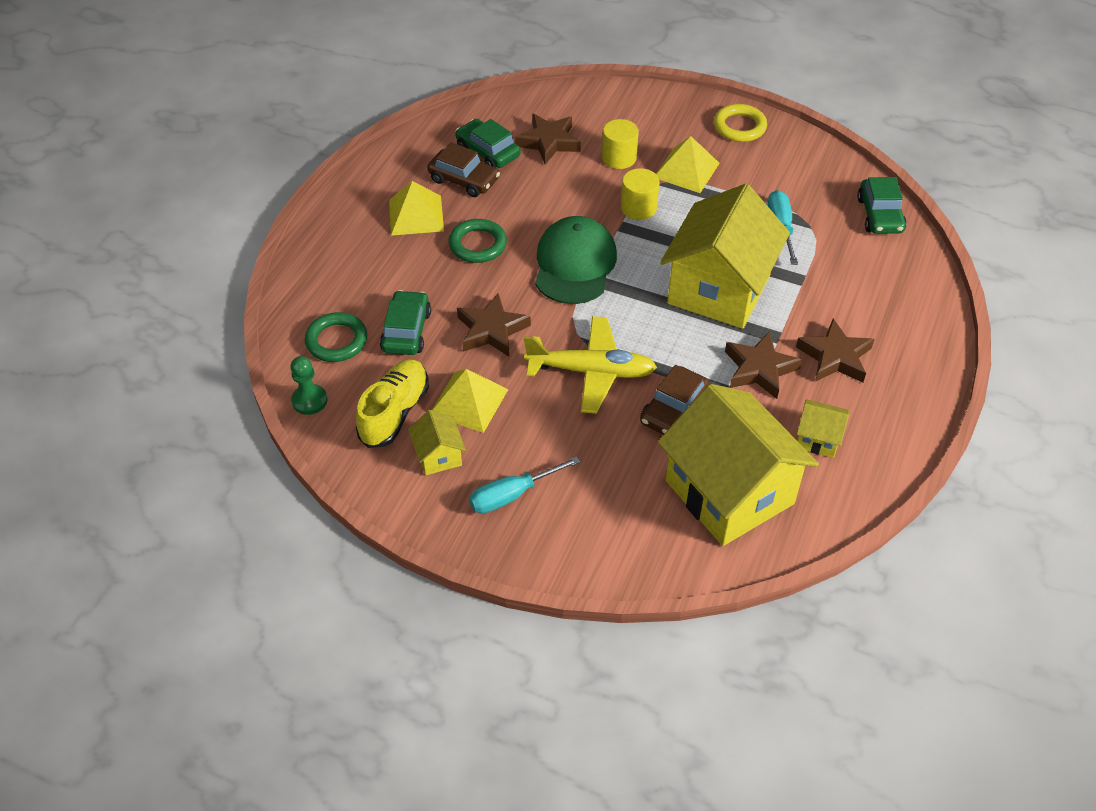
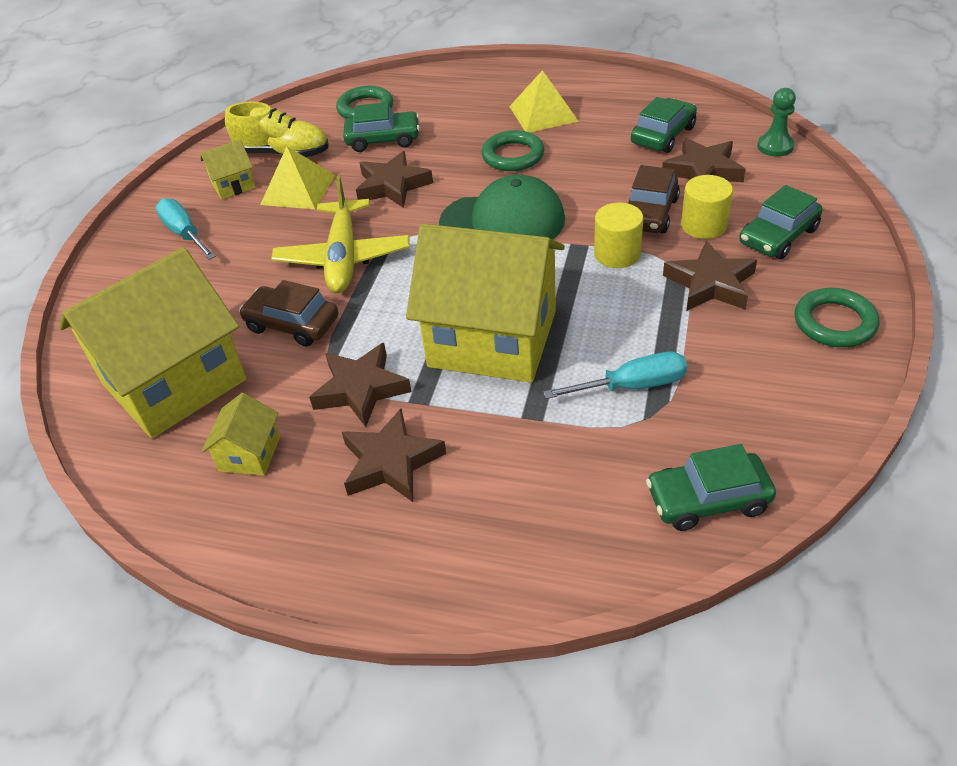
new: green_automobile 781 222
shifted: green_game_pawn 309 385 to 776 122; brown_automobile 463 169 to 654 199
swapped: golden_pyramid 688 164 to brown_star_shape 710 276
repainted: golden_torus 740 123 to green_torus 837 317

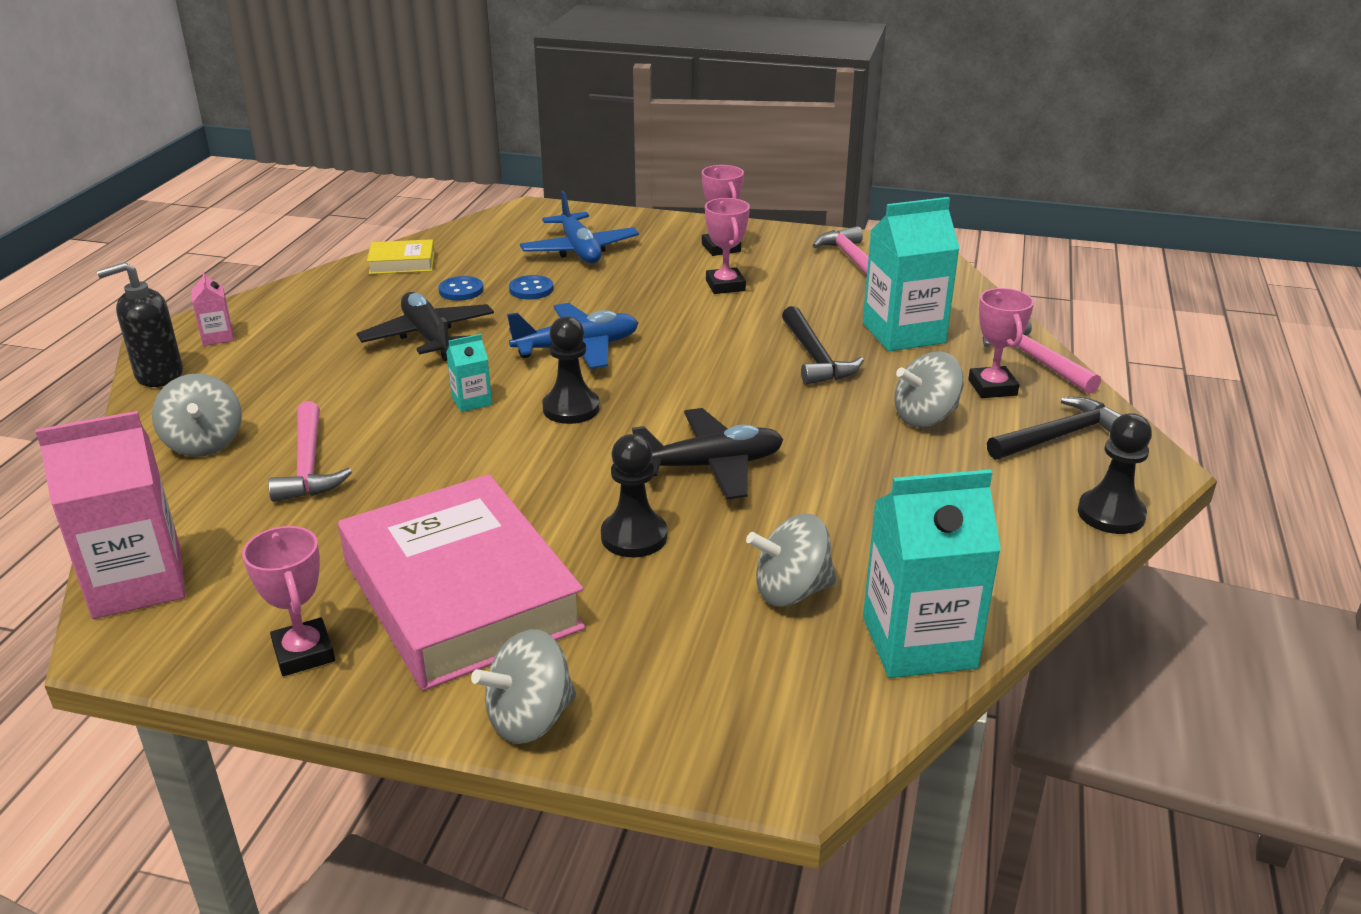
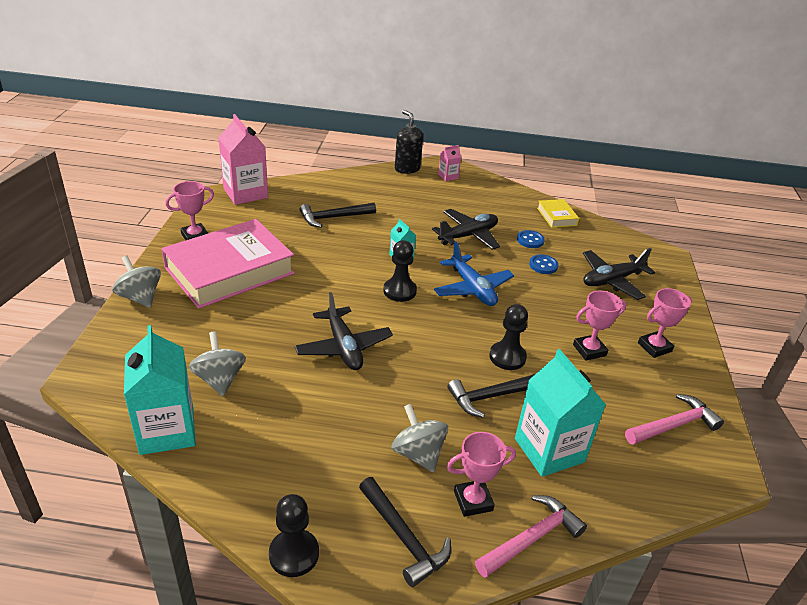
gone: ash-grey_toy_top 197 415
shifted: black_game_pawn 634 495 to 508 337
repainted: pink_hammer 310 451 to black_hammer 338 215; cobalt_toy_plane 579 227 to black_toy_plane 619 274

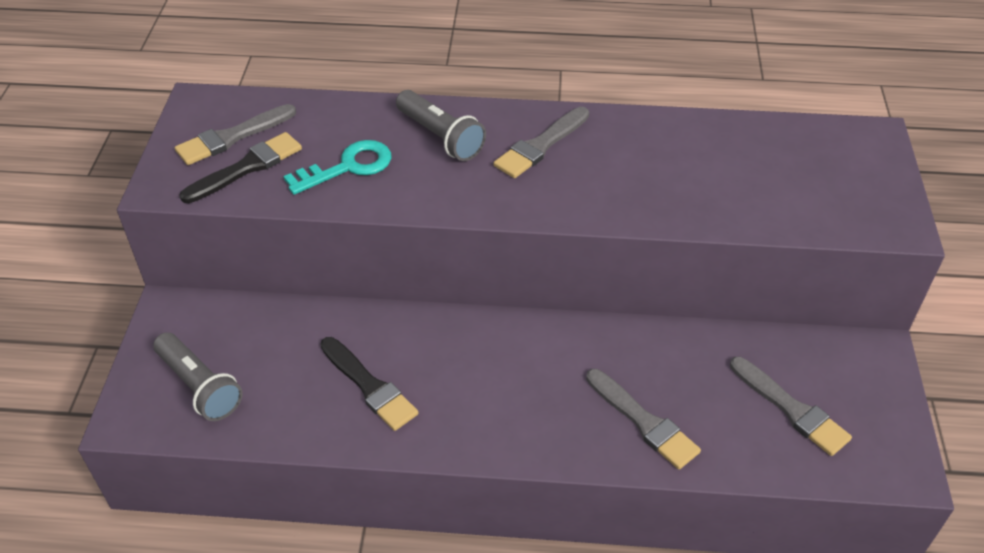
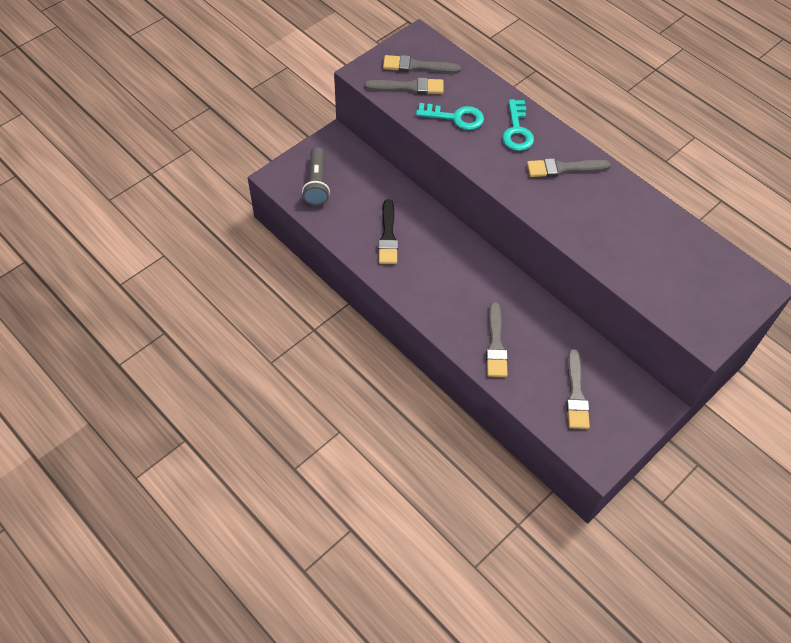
swapped: ash-grey_pocket_torch 441 125 to aqua_latchkey 518 125
repainted: black_paintbrush 240 167 to ash-grey_paintbrush 404 85

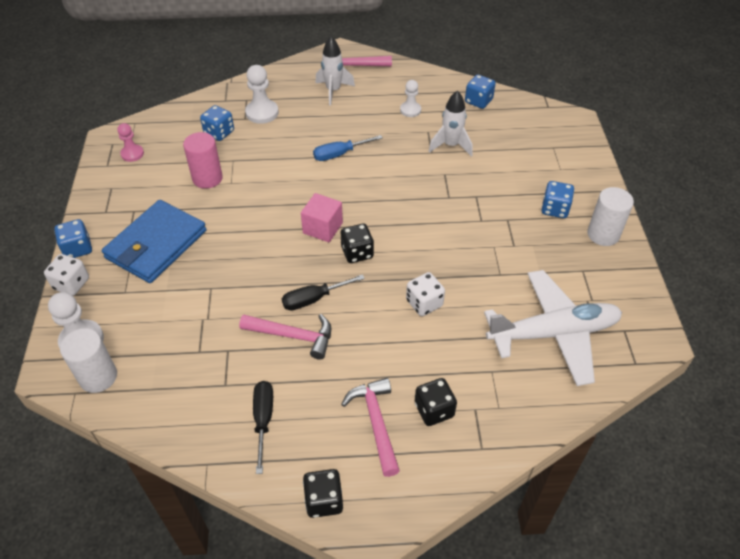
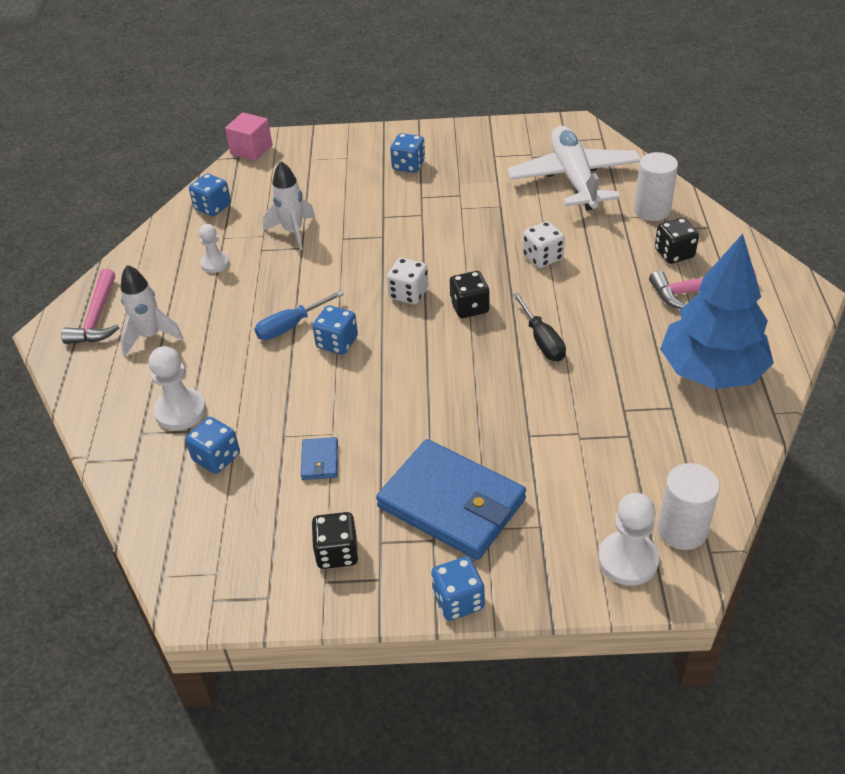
gone: pink_game_pawn 130 142; pink_hammer 285 337
new: cobalt_dice 335 330
shifted: snow-white_dice 66 275 to 407 281; pink_block 322 217 to 248 136; black_dice 323 493 to 335 540; snow-white_cylinder 610 216 to 656 186
swapped: pink_cylinder 203 160 to cobalt_card_wallet 319 458; black_flat_screwdriver 263 427 to cobalt_toy_tree 717 311
rotated: cobalt_flat_screwdriver 348 148 = 299 315 75 degrees clockwise

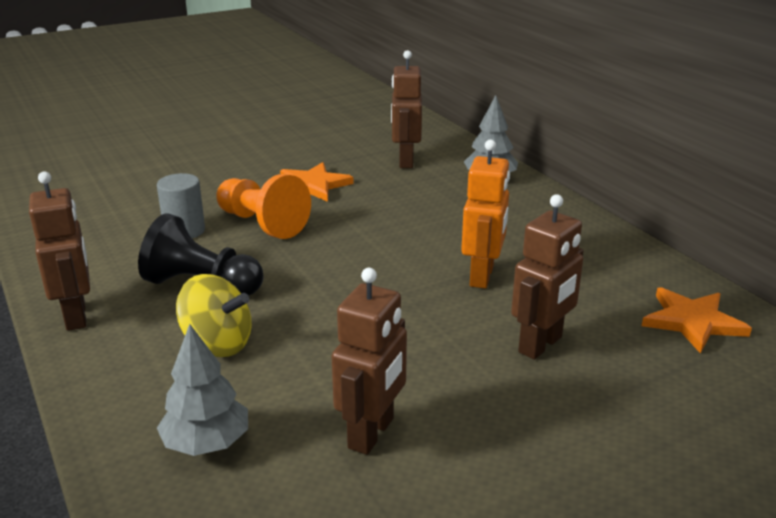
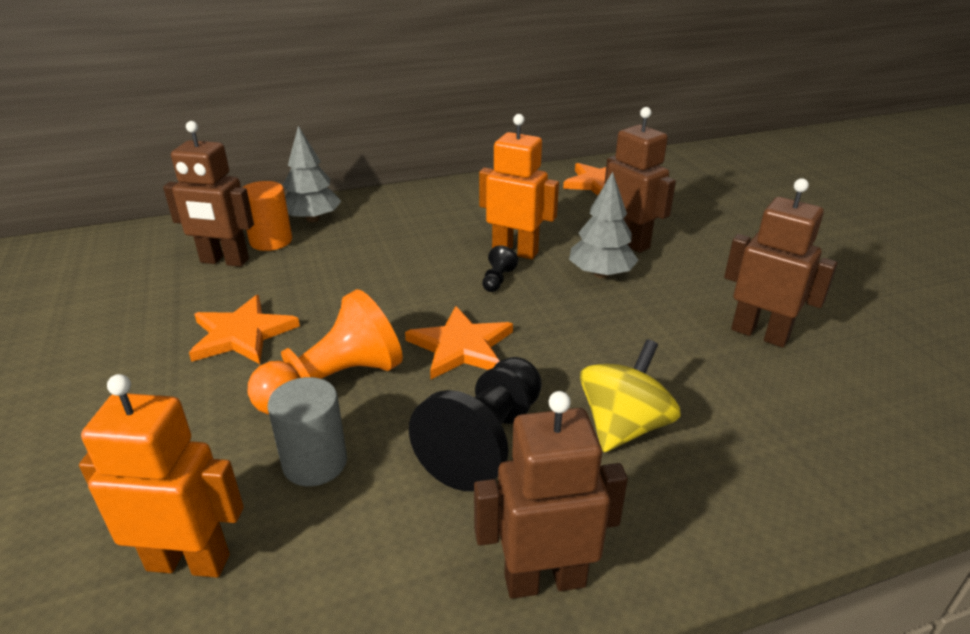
new: orange-coloured_robot_figure 161 476; orange-coloured_cylinder 267 216; orange-coloured_star_shape 459 342; black_game_pawn 500 268
shifted: ash-grey_toy_tree 202 390 to 604 224

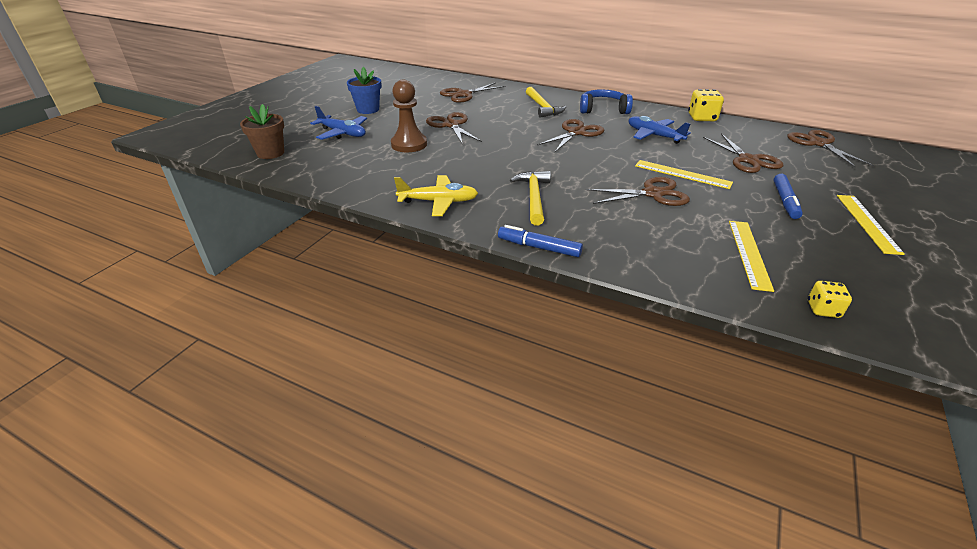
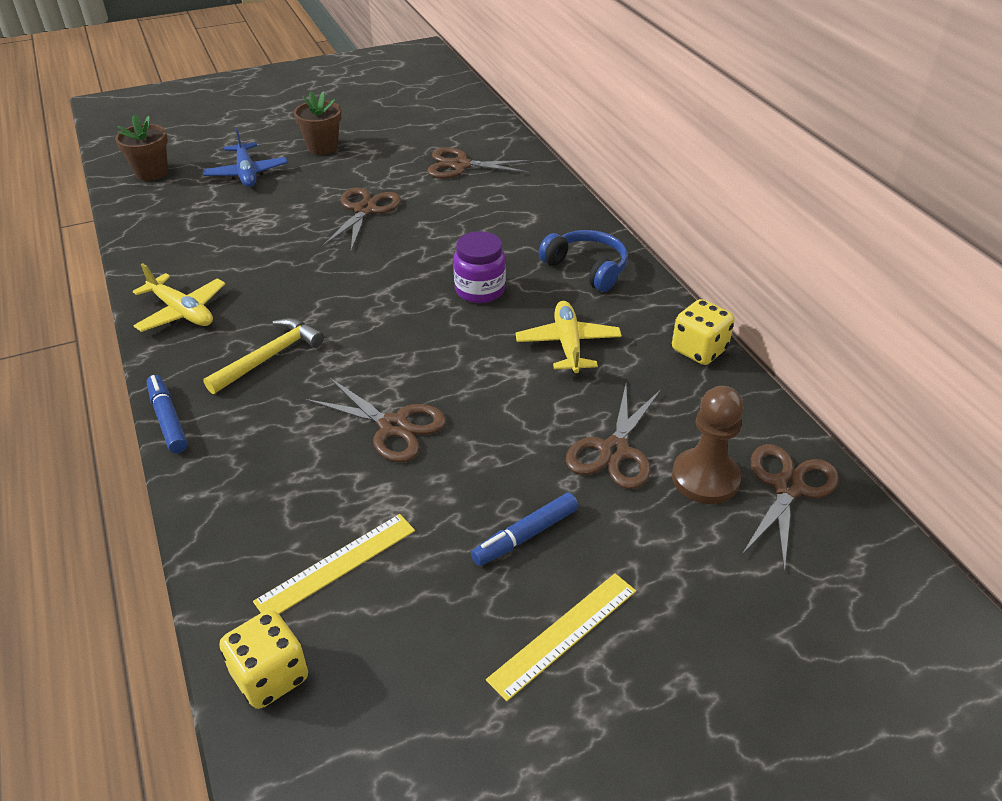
gone: golden_hammer 546 102; golden_measuring_stick 684 174
shifted: brown_game_pawn 409 116 to 708 445
swapped: brown_pair_of_scissors 571 135 to violet_preserve_jar 480 267
repainted: cobalt_flower_pot 364 90 to brown_flower_pot 317 123; cobalt_toy_plane 660 130 to golden_toy_plane 569 337
scaled: golden_dice 830 299 = 263 659 x1.64

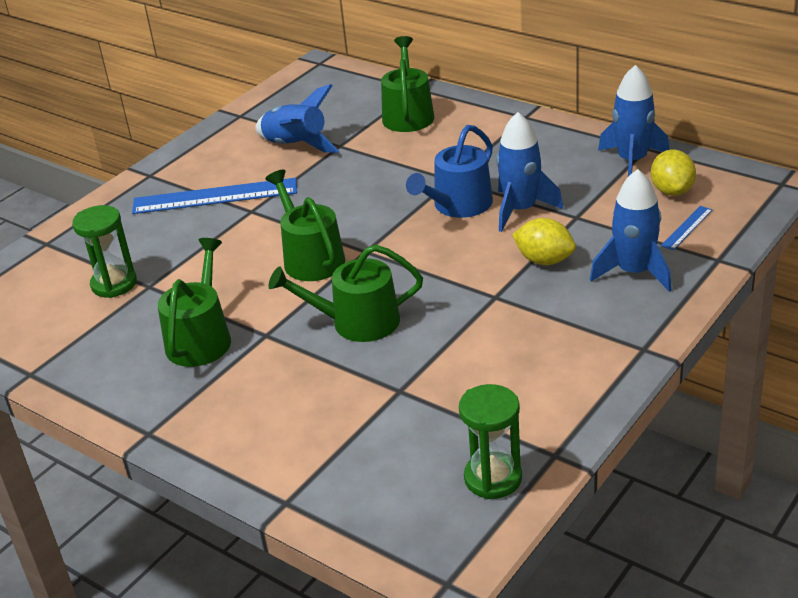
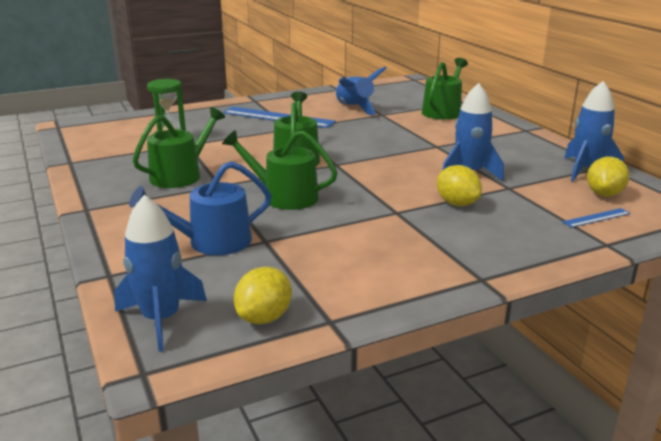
shifted: cobalt_sprinkling_can 449 171 to 200 208; cobalt_toy_rocket 631 230 to 160 273
swapped: green_sandglass 490 441 to golden_citrus_fruit 263 295

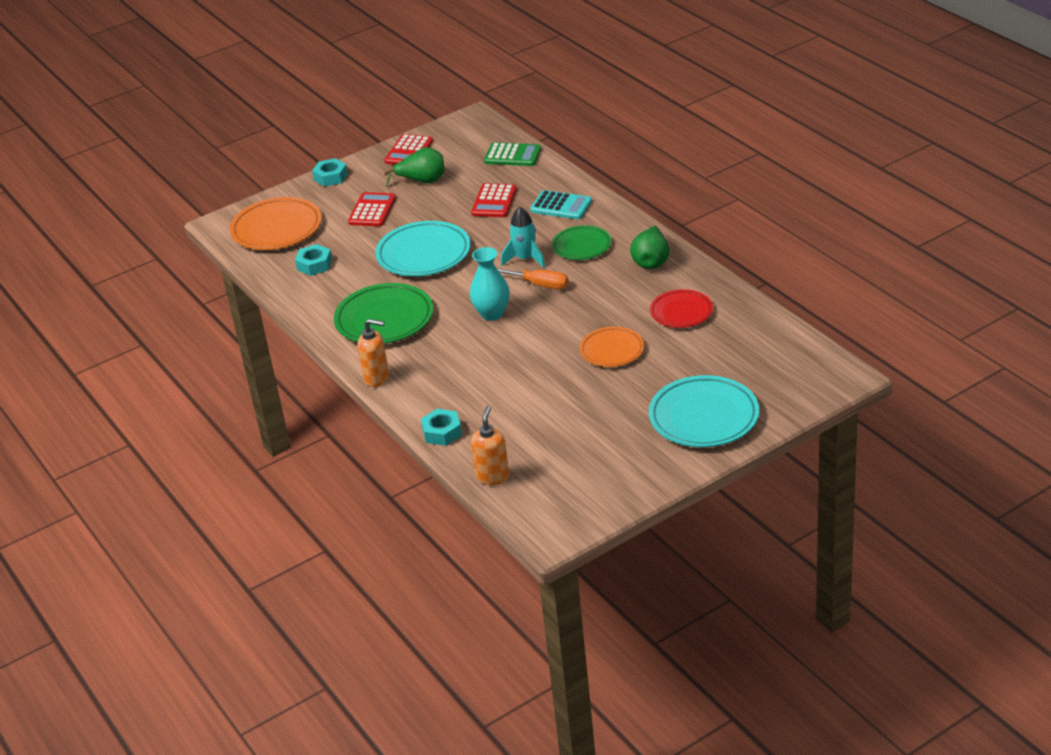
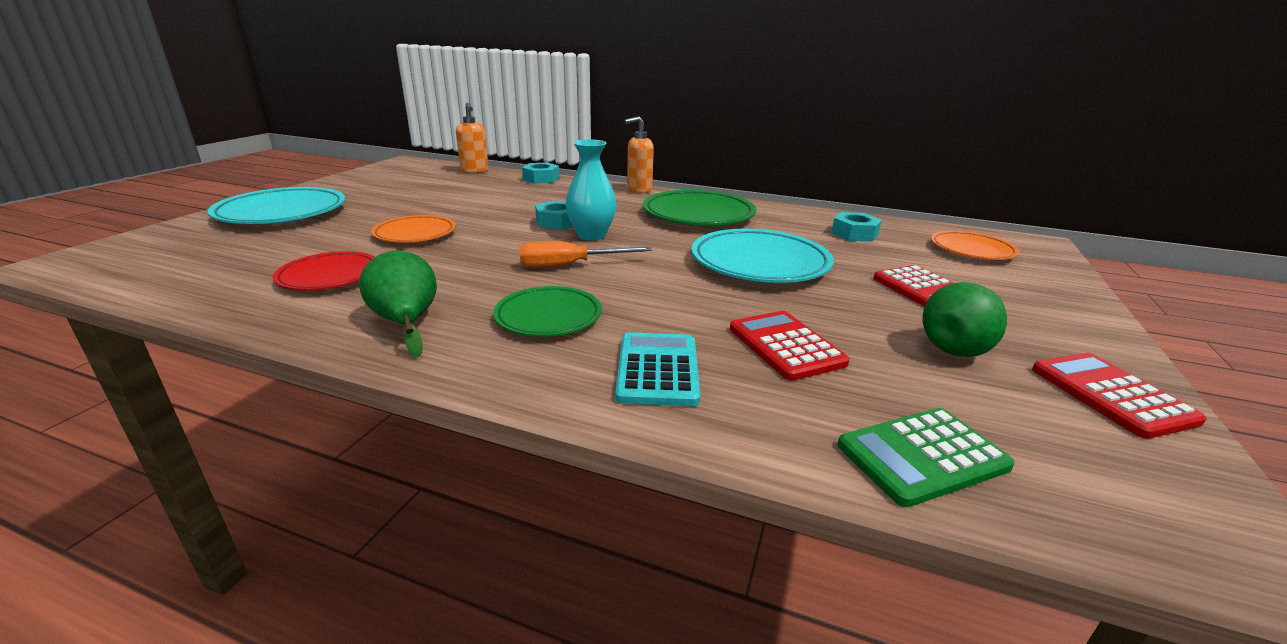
gone: aqua_toy_rocket 523 237
shifted: aqua_hex_nut 330 172 to 554 215
rotated: aqua_calculator 561 204 = 657 369 105 degrees clockwise
scaled: orange-coloured_plate 276 223 = 975 245 x0.62

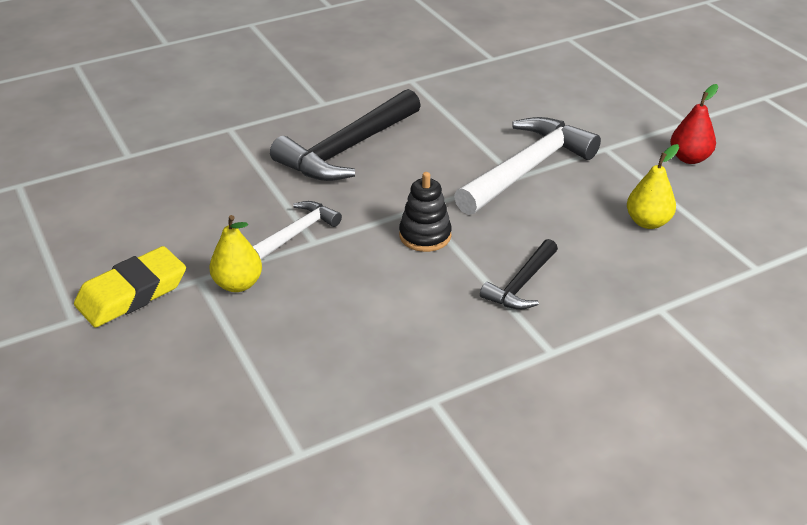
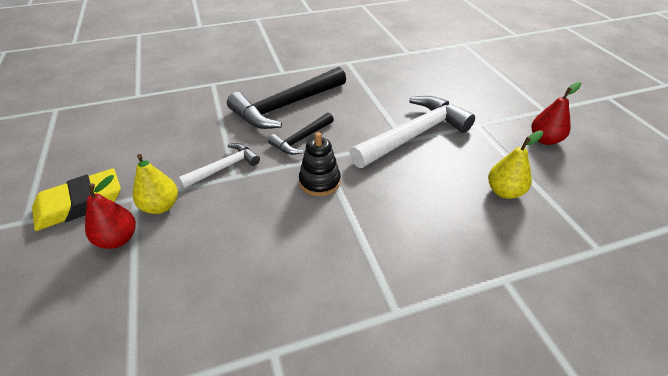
new: red_pear 110 212
shifted: black_hammer 519 274 to 301 134

